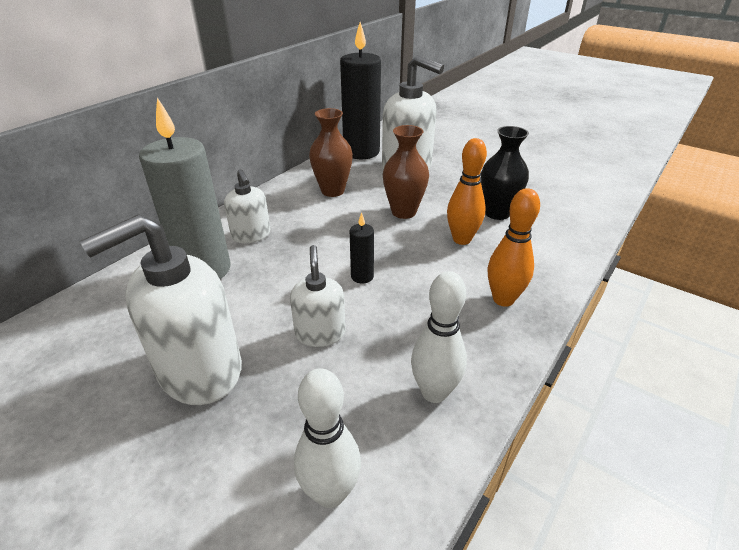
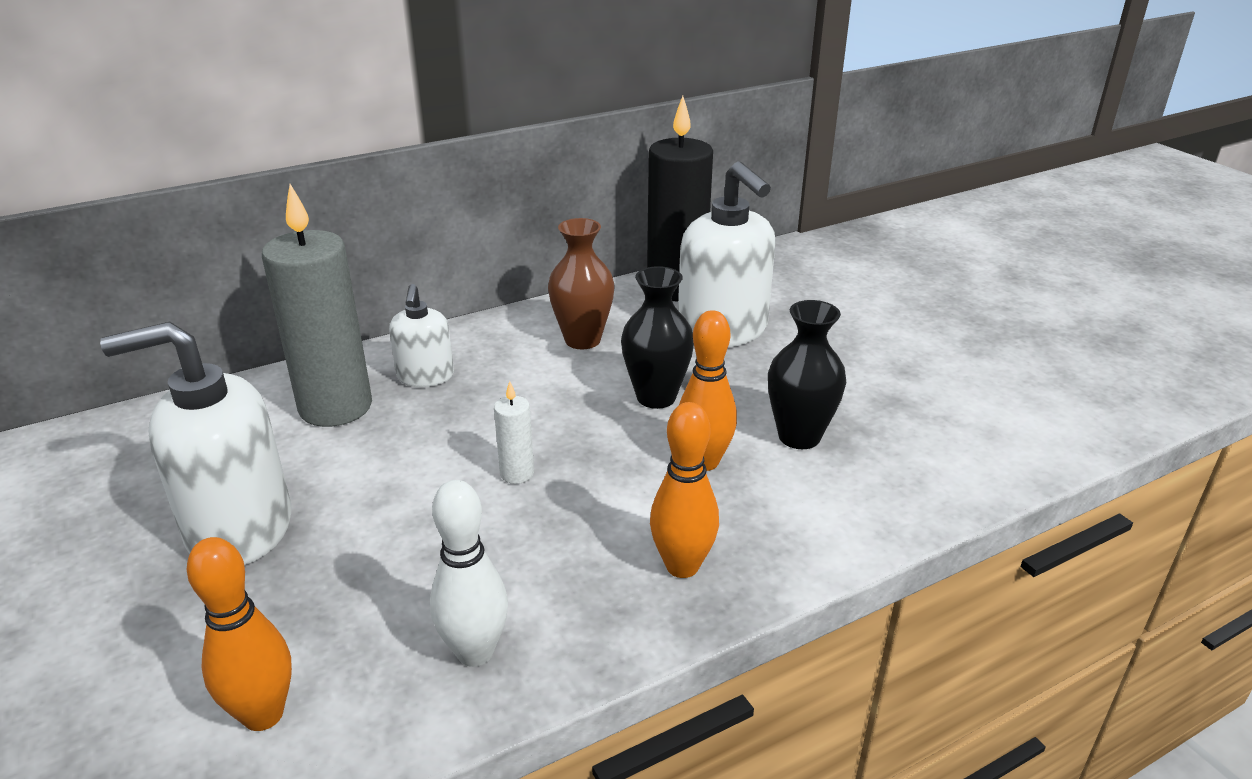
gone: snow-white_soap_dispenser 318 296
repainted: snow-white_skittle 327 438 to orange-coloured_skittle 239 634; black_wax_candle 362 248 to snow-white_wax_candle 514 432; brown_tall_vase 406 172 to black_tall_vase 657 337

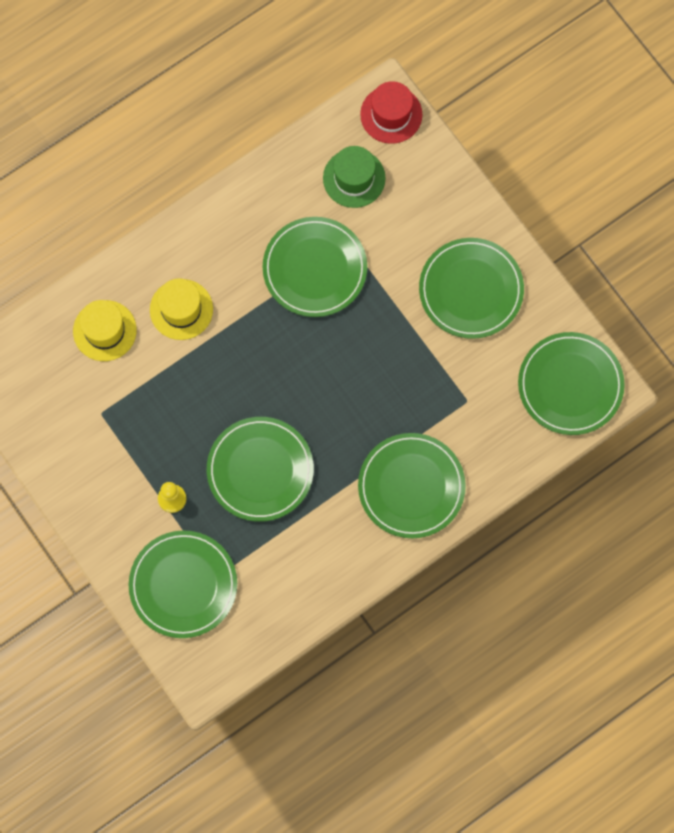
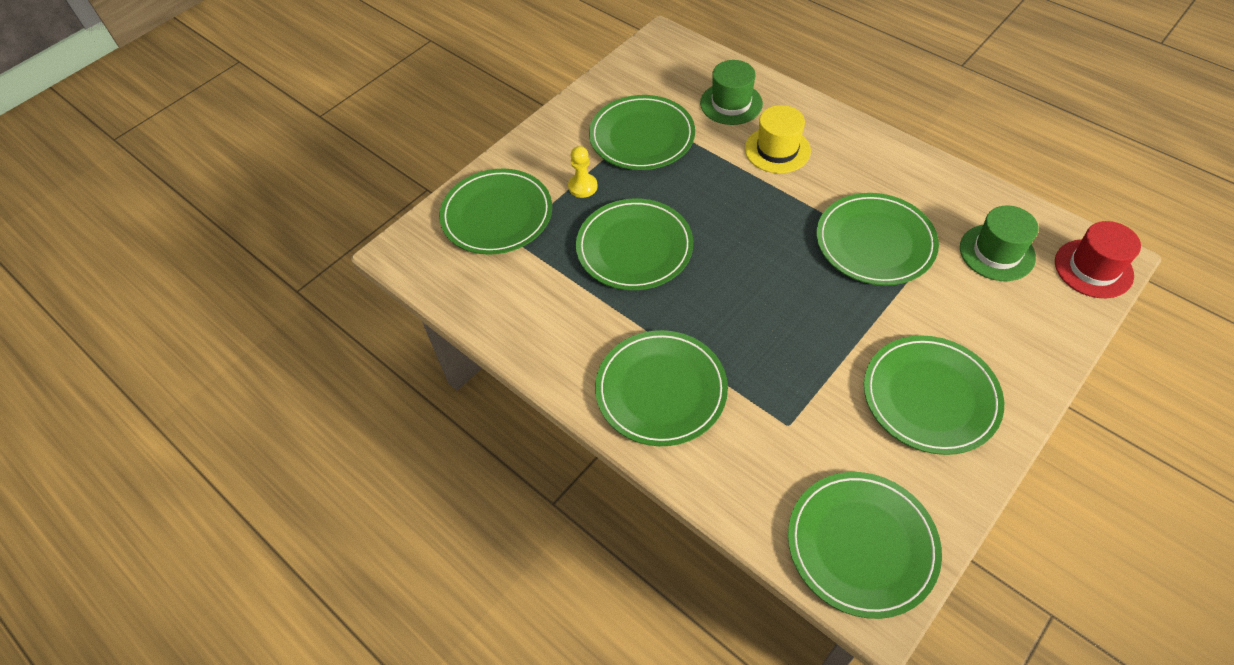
new: green_plate 642 132
repainted: golden_top_hat 105 330 to green_top_hat 731 92

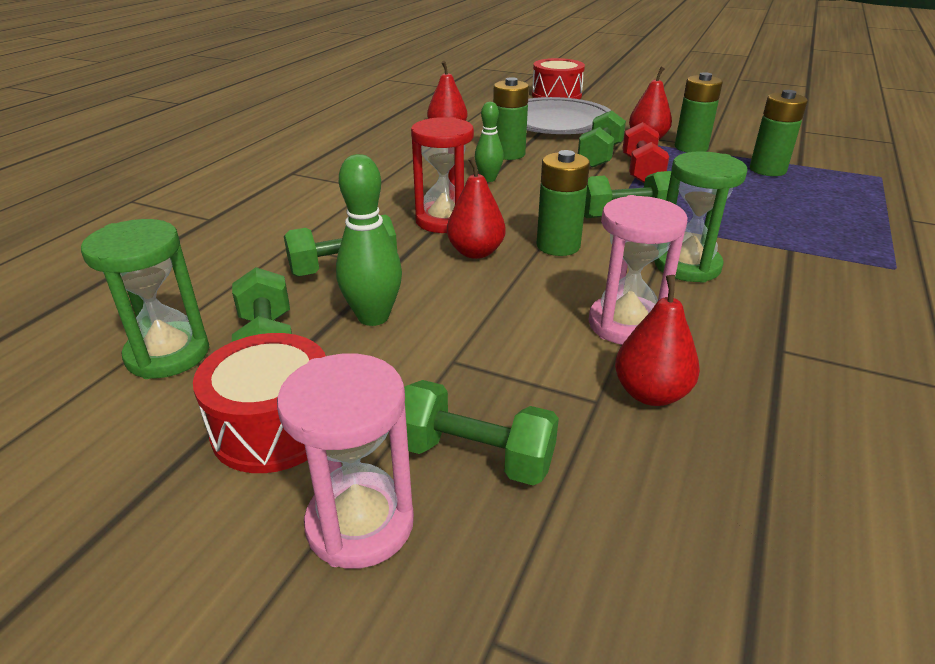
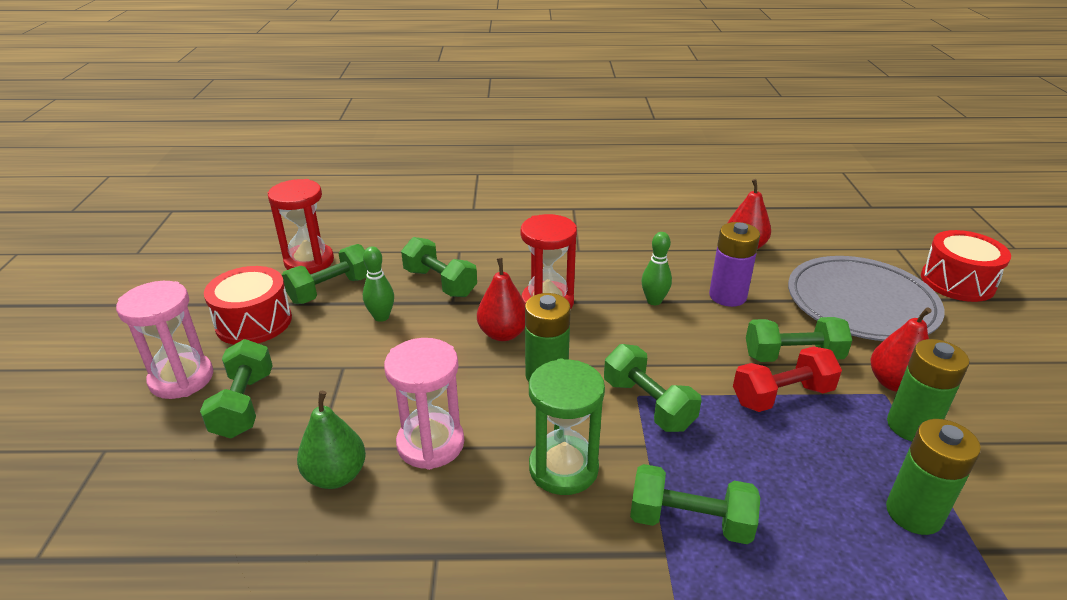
new: green_dumbbell 695 504
repainted: green_sandglass 145 299 to red_sandglass 301 226; green_AA_battery 511 118 to violet_AA_battery 734 264; red_pear 657 340 to green_pear 331 440
scaled: green_skittle 369 240 = 378 284 x0.66

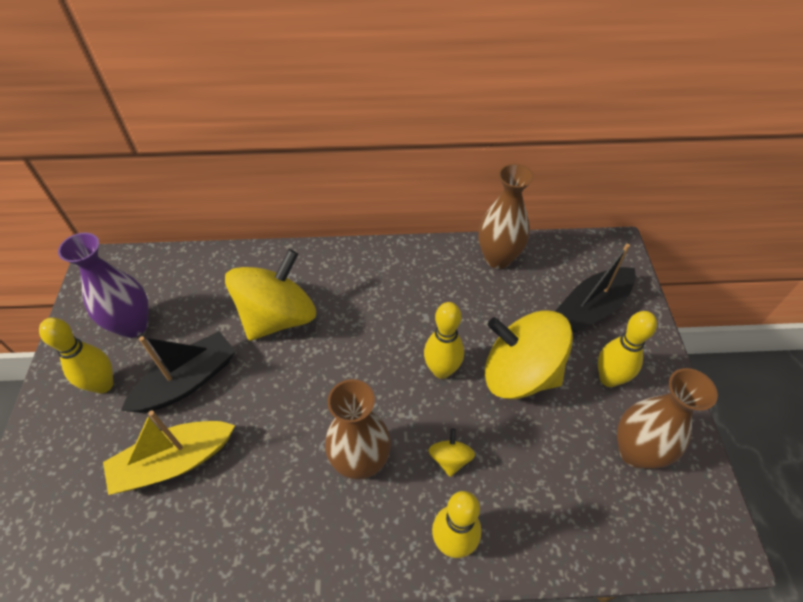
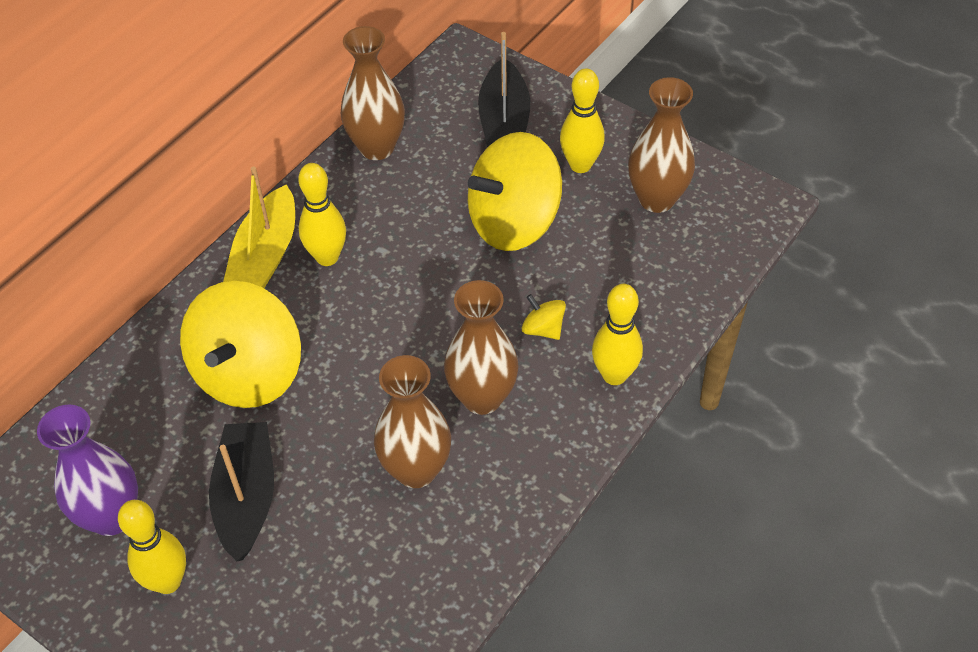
new: brown_tall_vase 412 421
shifted: golden_toy_boat 169 452 to 259 227; golden_skittle 444 340 to 322 214
rotated: golden_toy_top 270 295 = 240 344 150 degrees counterclockwise

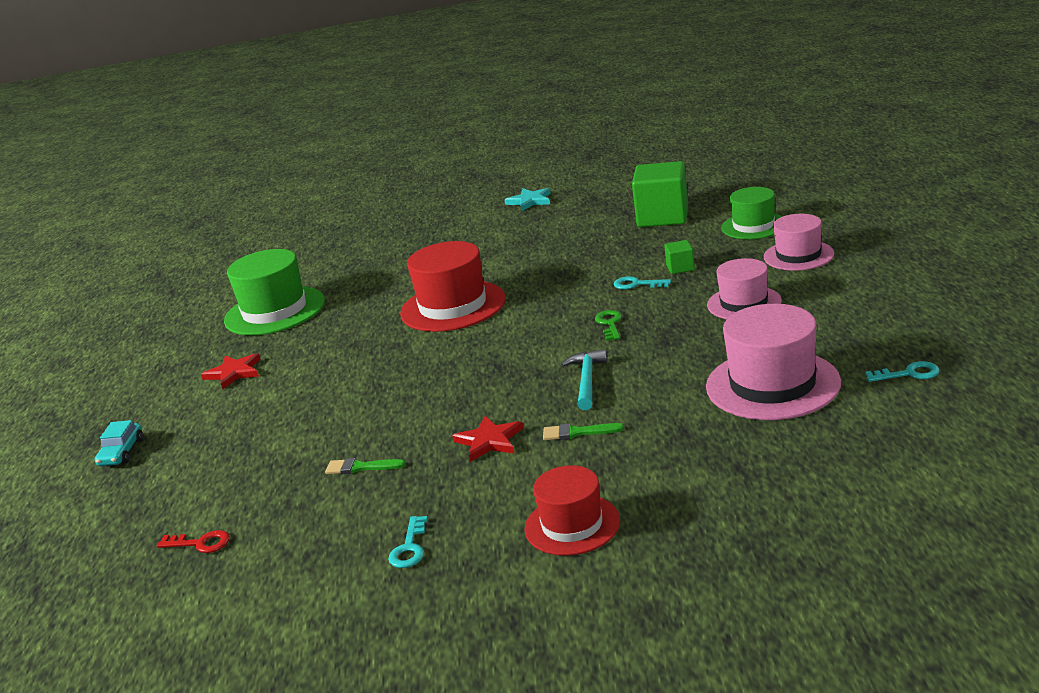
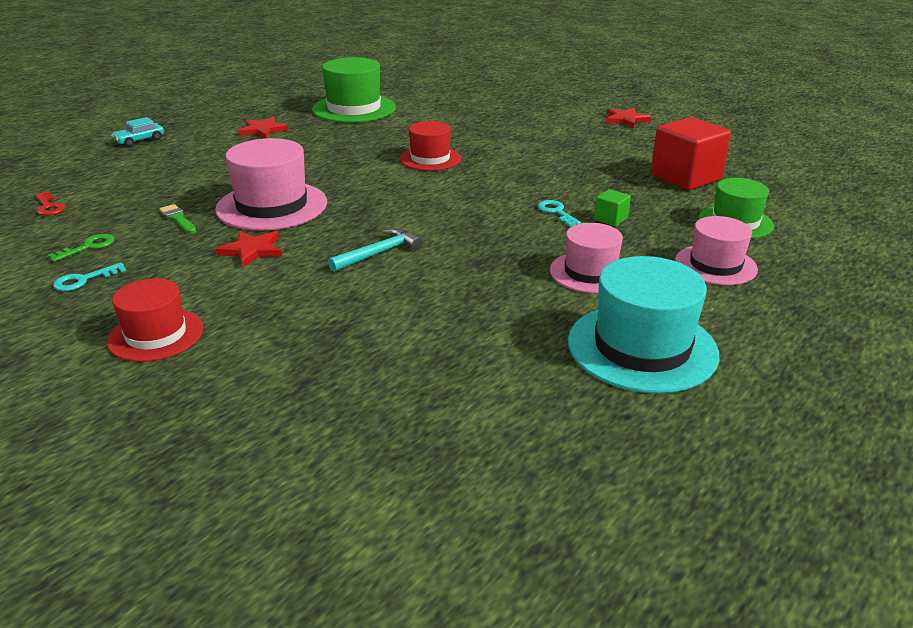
gone: green_paintbrush 583 431; aqua_latchkey 902 371
new: aqua_top_hat 643 324
shifted: green_latchkey 608 325 to 81 248; pink_top_hat 773 362 to 271 184
repainted: aqua_star_shape 527 199 to red_star_shape 629 118; green_block 660 194 to red_block 691 153
scaled: red_top_hat 453 286 = 430 146 x0.63

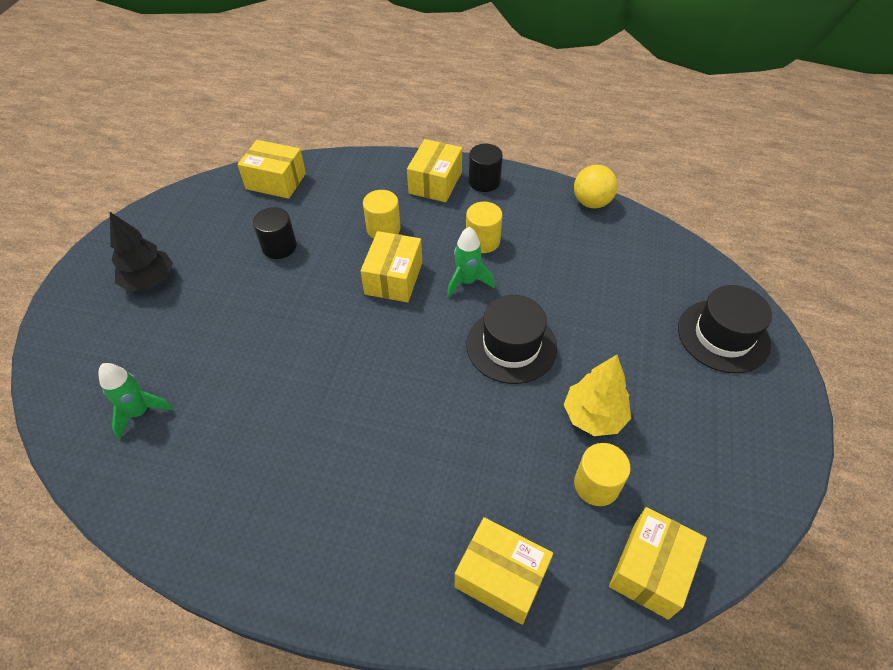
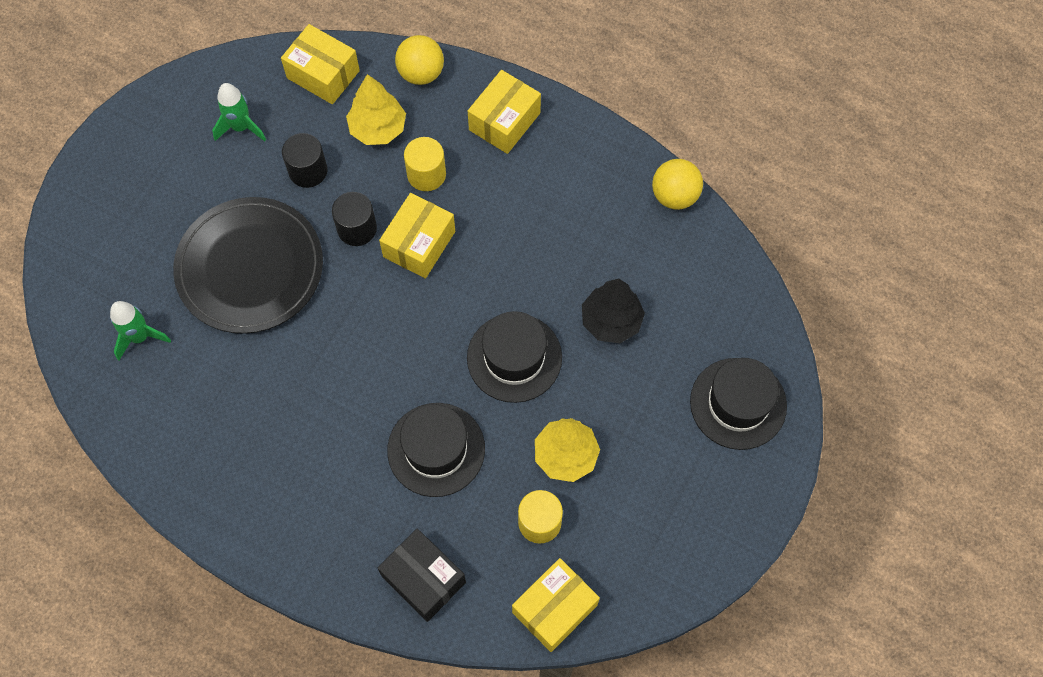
gone: golden_cylinder 484 227
new: black_plate 248 265; golden_toy_tree 376 109; black_top_hat 436 450; golden_ball 419 60
shifted: black_toy_tree 141 251 to 613 310; green_toy_rocket 471 262 to 239 112; black_cylinder 486 168 to 354 219
repainted: golden_box 504 571 to black_box 421 575

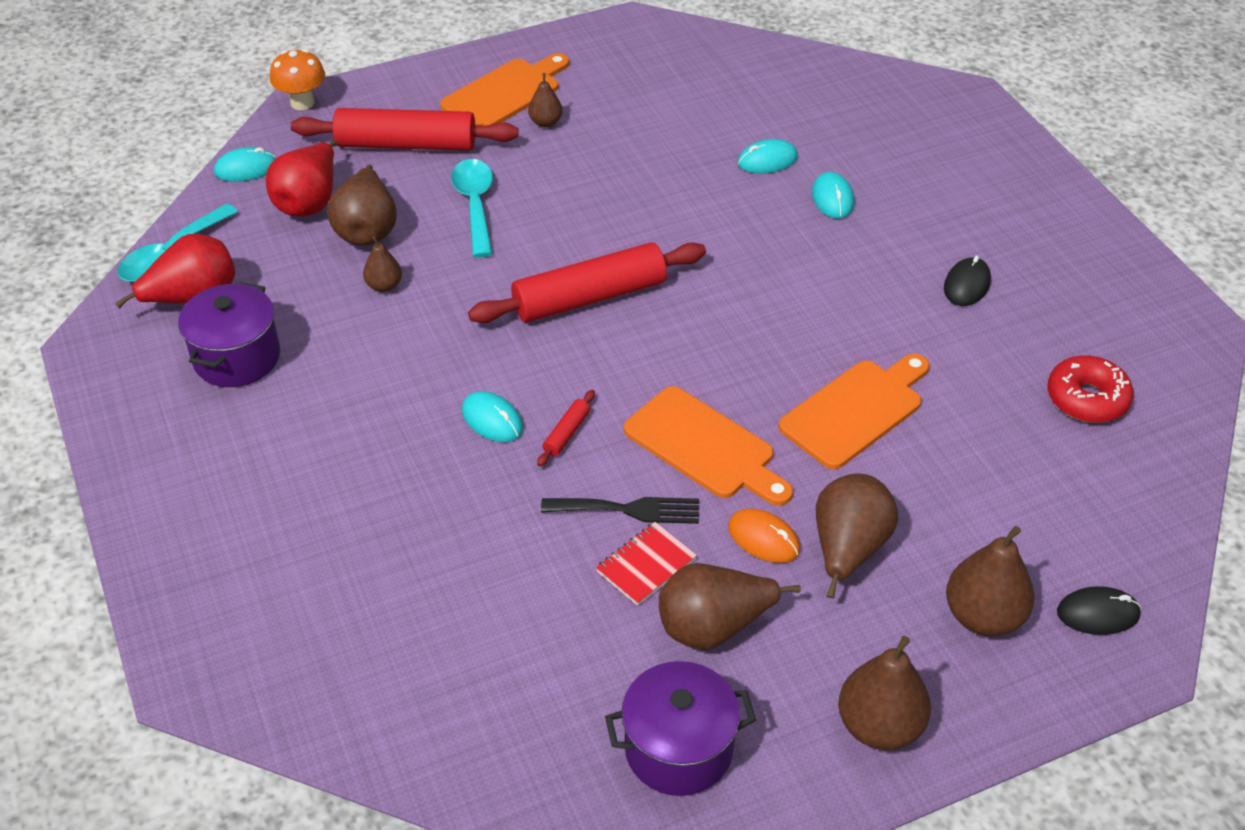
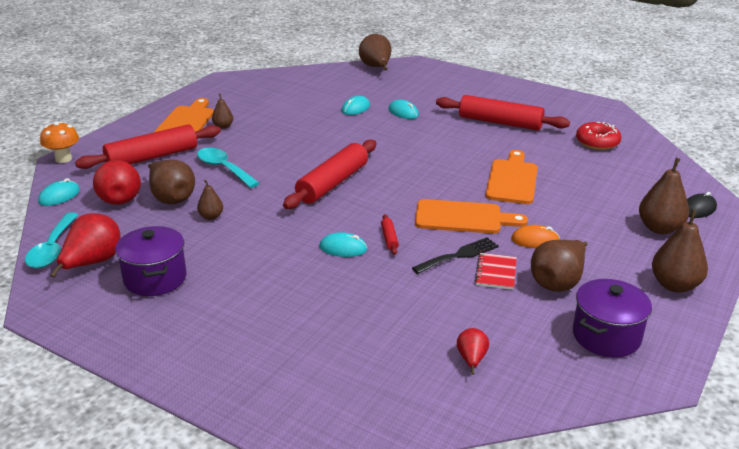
new: red_pear 473 351
shifted: brown_pear 857 536 to 375 52
swapped: black_computer_mouse 967 281 to red_pastry_roller 503 113

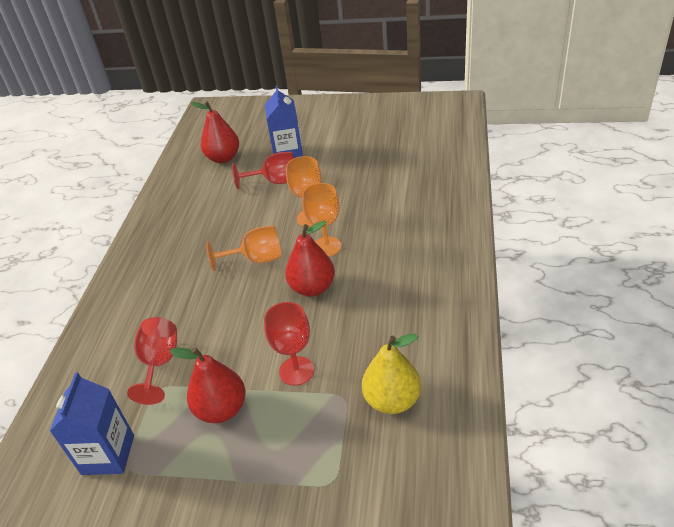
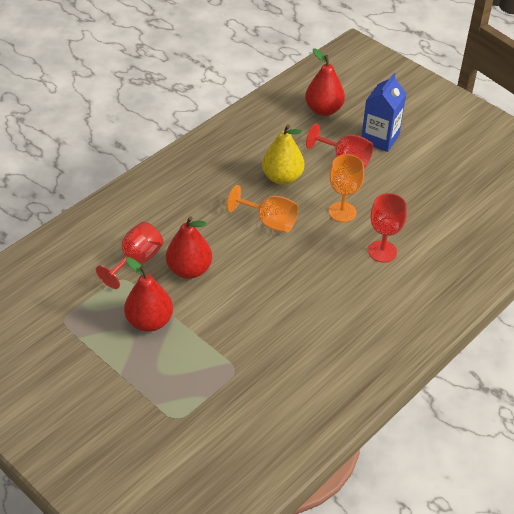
gone: cobalt_juice_carton 92 423; orange-coloured_wine_glass 322 220
shifted: red_wine_glass 289 344 to 387 227; red_pear 310 259 to 189 247; golden_pear 391 374 to 283 154

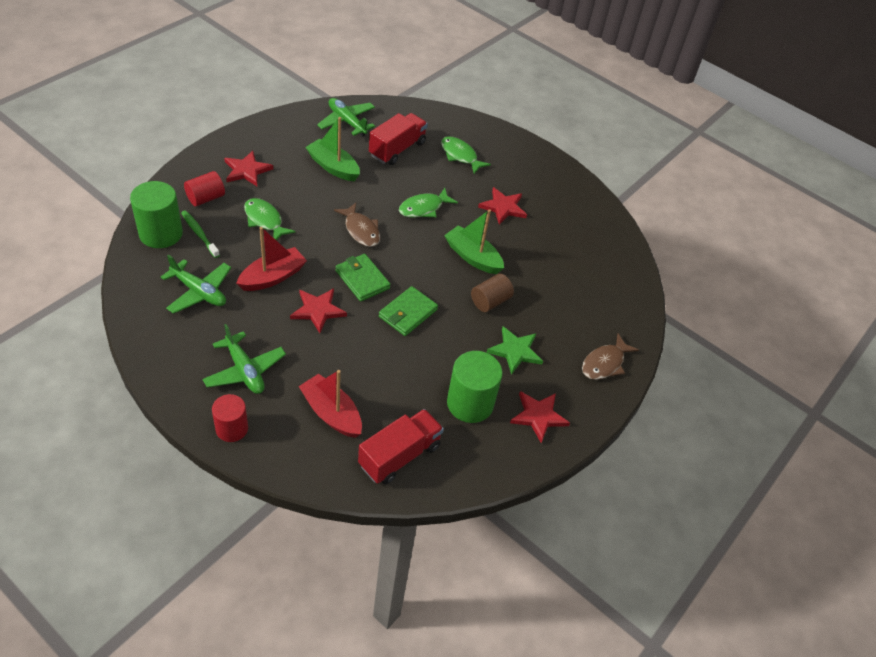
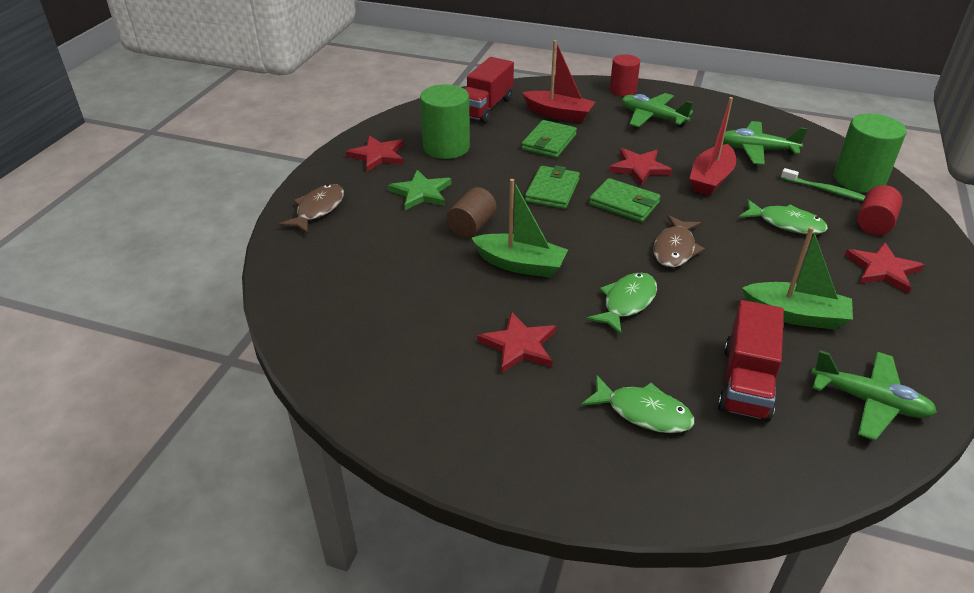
new: green_card_wallet 549 139
rotated: brown_fish_figure 357 225 = 679 241 105 degrees counterclockwise

